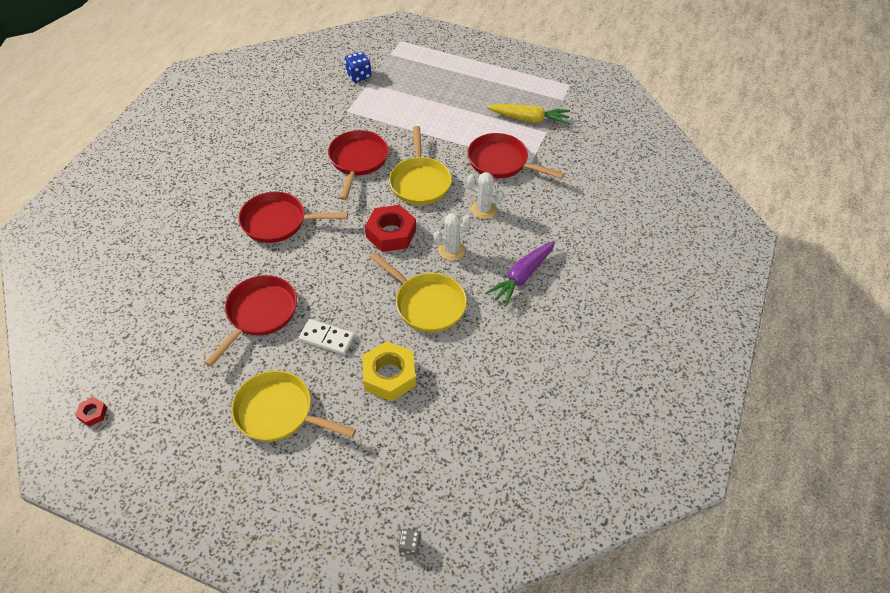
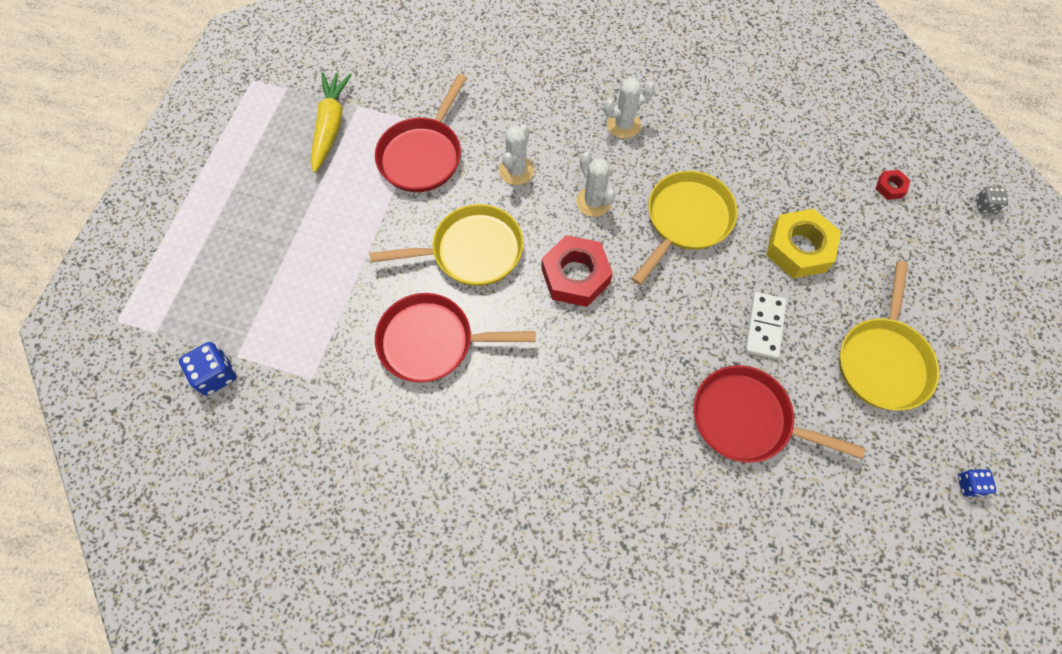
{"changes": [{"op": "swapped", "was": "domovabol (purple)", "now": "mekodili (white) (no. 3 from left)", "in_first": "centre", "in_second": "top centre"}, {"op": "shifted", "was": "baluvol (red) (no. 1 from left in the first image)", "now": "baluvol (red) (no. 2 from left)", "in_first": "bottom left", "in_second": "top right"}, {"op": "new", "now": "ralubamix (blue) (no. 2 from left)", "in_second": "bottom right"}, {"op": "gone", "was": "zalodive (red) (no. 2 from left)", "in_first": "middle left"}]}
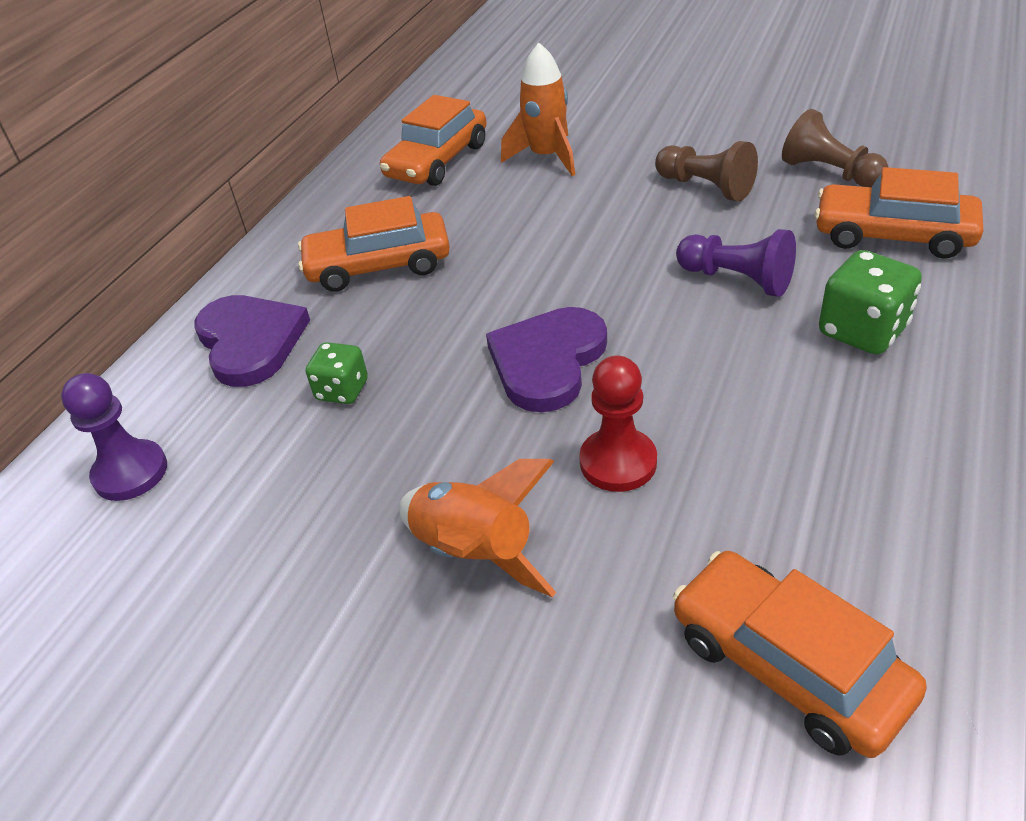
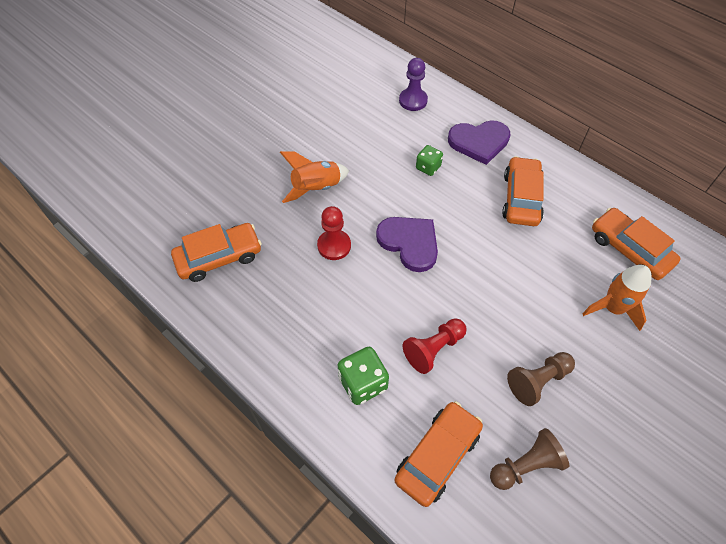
{"changes": [{"op": "repainted", "was": "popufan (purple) (no. 2 from left)", "now": "popufan (red) (no. 2 from left)", "in_first": "top right", "in_second": "centre"}]}
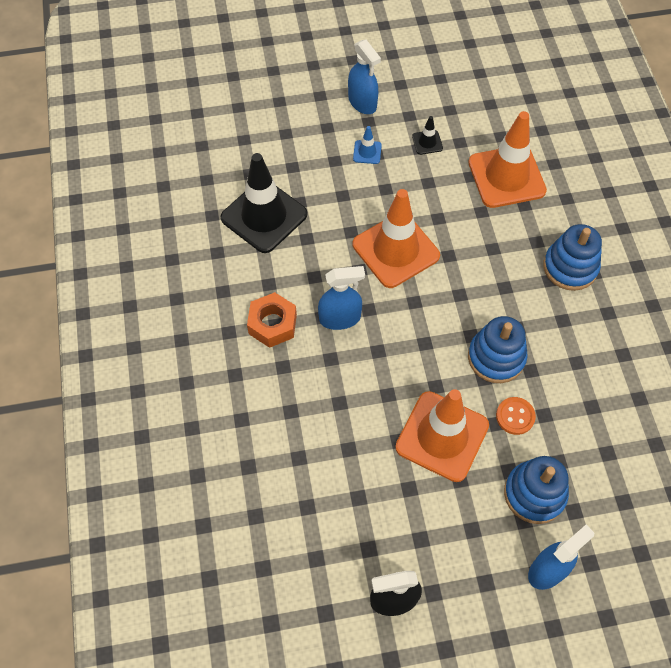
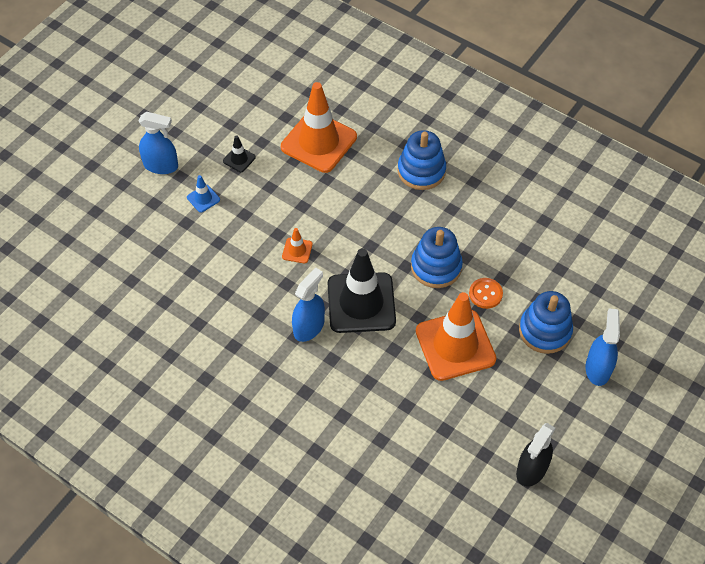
{"changes": [{"op": "scaled", "was": "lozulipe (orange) (no. 1 from left)", "in_first": "centre", "in_second": "centre", "ratio": 0.42}, {"op": "shifted", "was": "lozulipe (black) (no. 1 from left in the first image)", "now": "lozulipe (black) (no. 2 from left)", "in_first": "top centre", "in_second": "centre"}, {"op": "gone", "was": "baluvol (orange)", "in_first": "centre"}]}
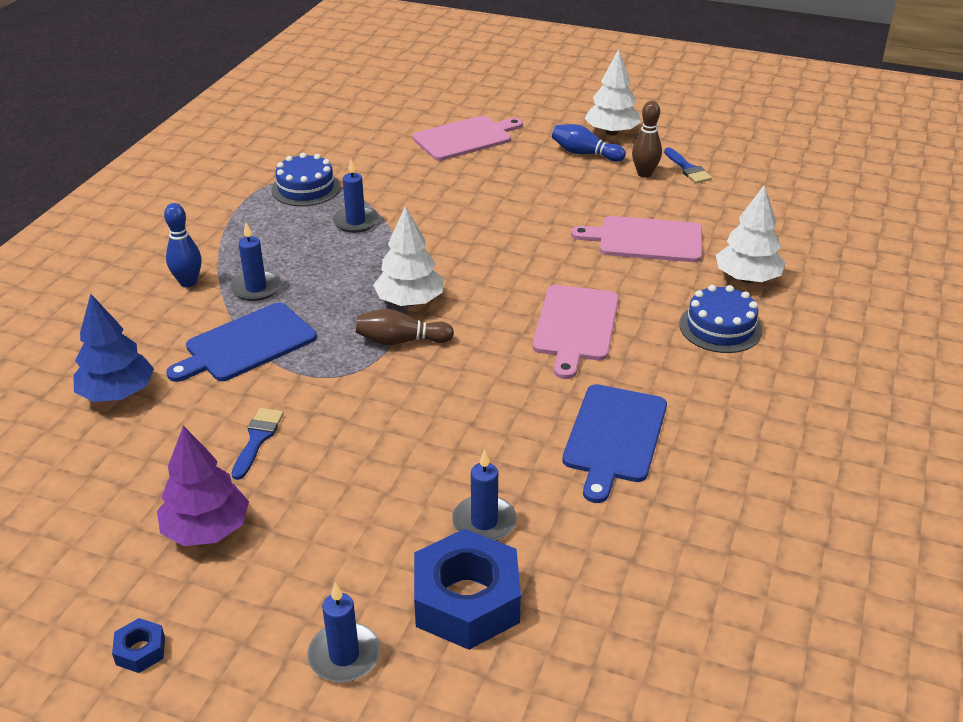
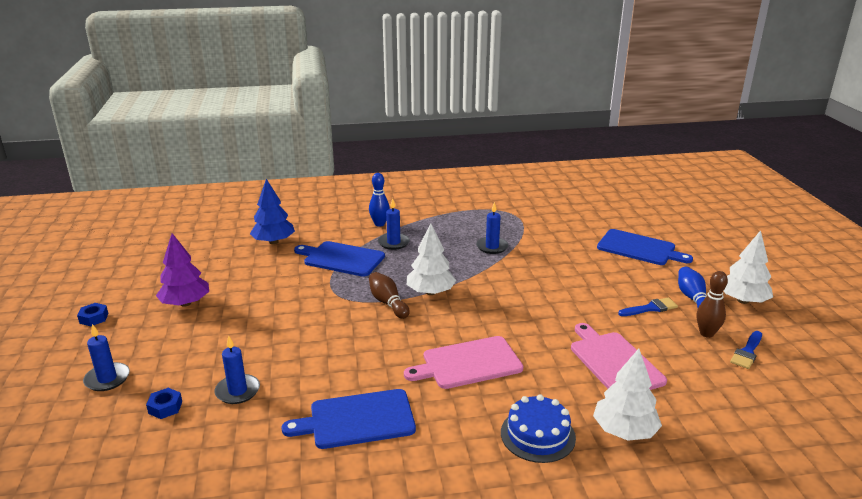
{"changes": [{"op": "scaled", "was": "baluvol (blue) (no. 2 from left)", "in_first": "bottom centre", "in_second": "bottom left", "ratio": 0.43}, {"op": "repainted", "was": "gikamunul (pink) (no. 1 from left)", "now": "gikamunul (blue) (no. 3 from left)", "in_first": "top centre", "in_second": "middle right"}, {"op": "shifted", "was": "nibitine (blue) (no. 1 from left)", "in_first": "middle left", "in_second": "middle right"}, {"op": "gone", "was": "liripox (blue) (no. 1 from left)", "in_first": "top left"}]}
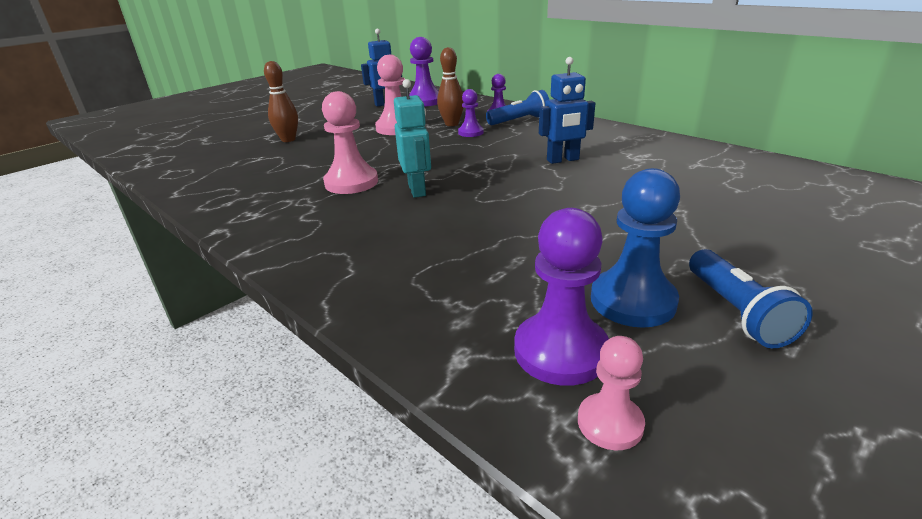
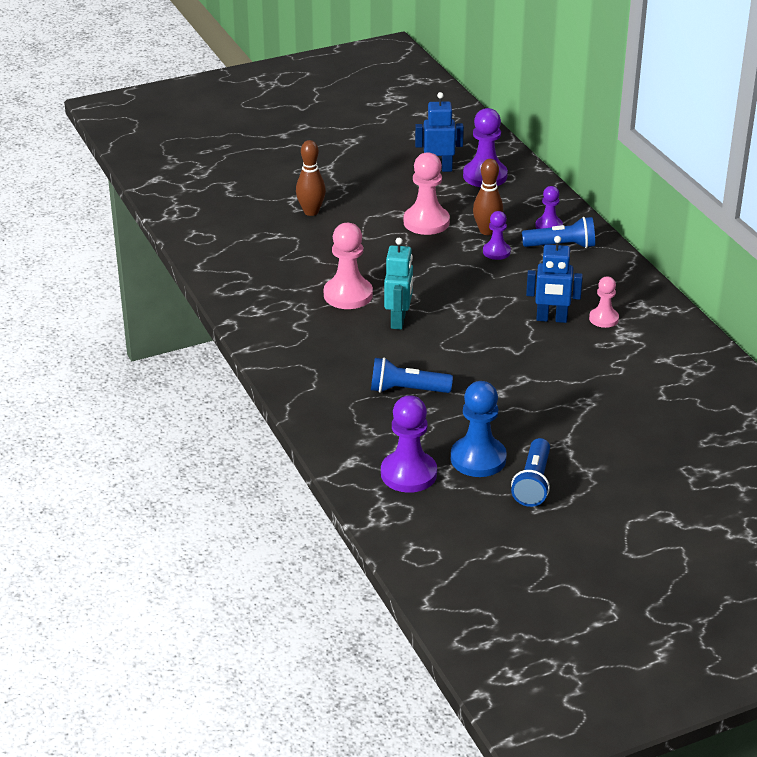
{"changes": [{"op": "new", "now": "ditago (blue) (no. 1 from left)", "in_second": "centre"}, {"op": "shifted", "was": "popufan (pink) (no. 3 from left)", "in_first": "bottom centre", "in_second": "middle right"}]}
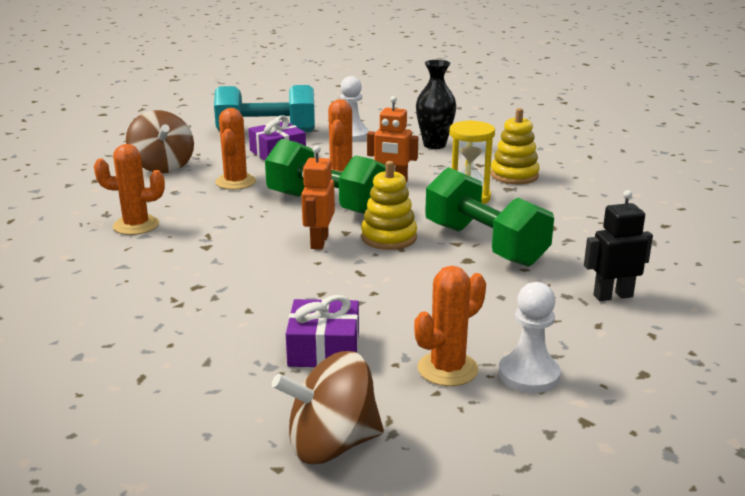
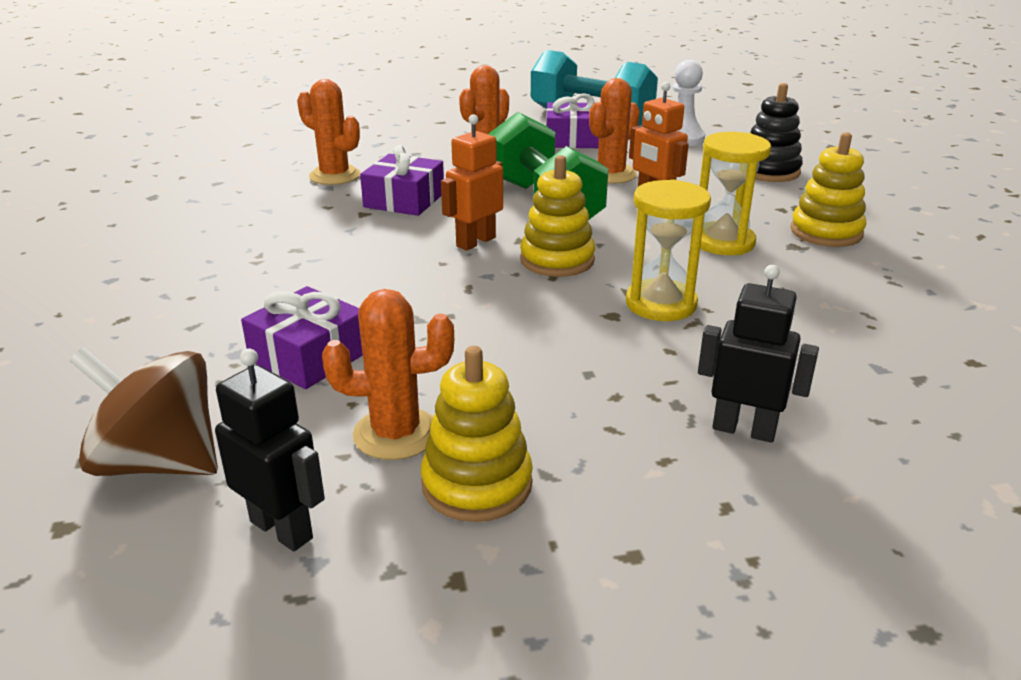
{"changes": [{"op": "new", "now": "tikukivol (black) (no. 1 from left)", "in_second": "middle left"}, {"op": "new", "now": "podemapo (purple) (no. 2 from left)", "in_second": "top centre"}, {"op": "swapped", "was": "popufan (white) (no. 2 from left)", "now": "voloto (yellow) (no. 1 from left)", "in_first": "bottom right", "in_second": "centre"}, {"op": "swapped", "was": "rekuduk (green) (no. 2 from left)", "now": "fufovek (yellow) (no. 1 from left)", "in_first": "centre", "in_second": "centre"}, {"op": "swapped", "was": "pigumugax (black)", "now": "voloto (black)", "in_first": "top centre", "in_second": "top right"}, {"op": "gone", "was": "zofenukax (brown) (no. 1 from left)", "in_first": "top left"}]}
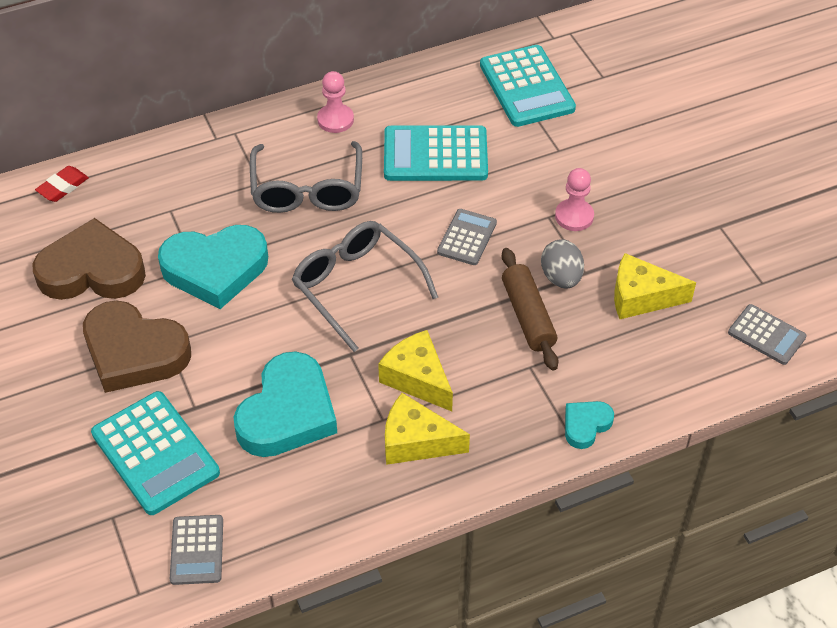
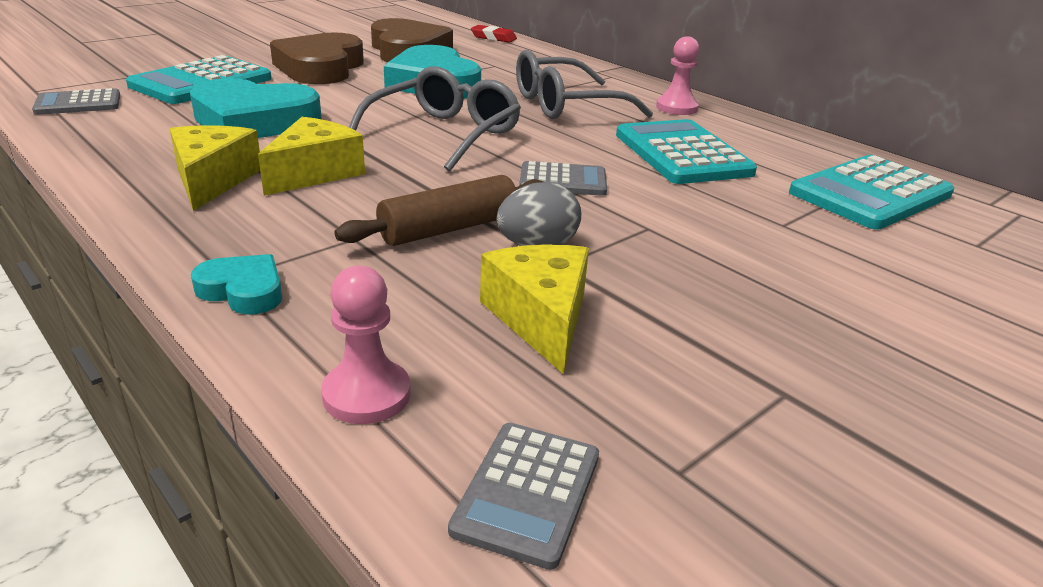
{"changes": [{"op": "shifted", "was": "popufan (pink) (no. 2 from left in the first image)", "now": "popufan (pink) (no. 1 from left)", "in_first": "top right", "in_second": "centre"}]}
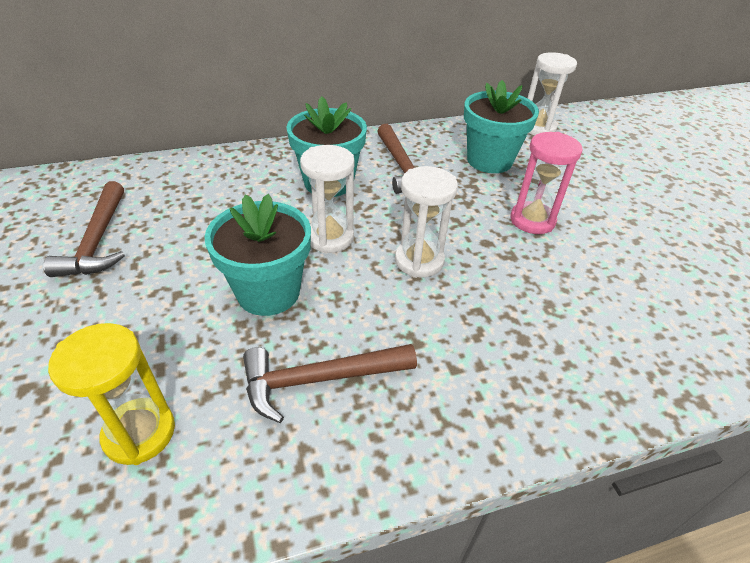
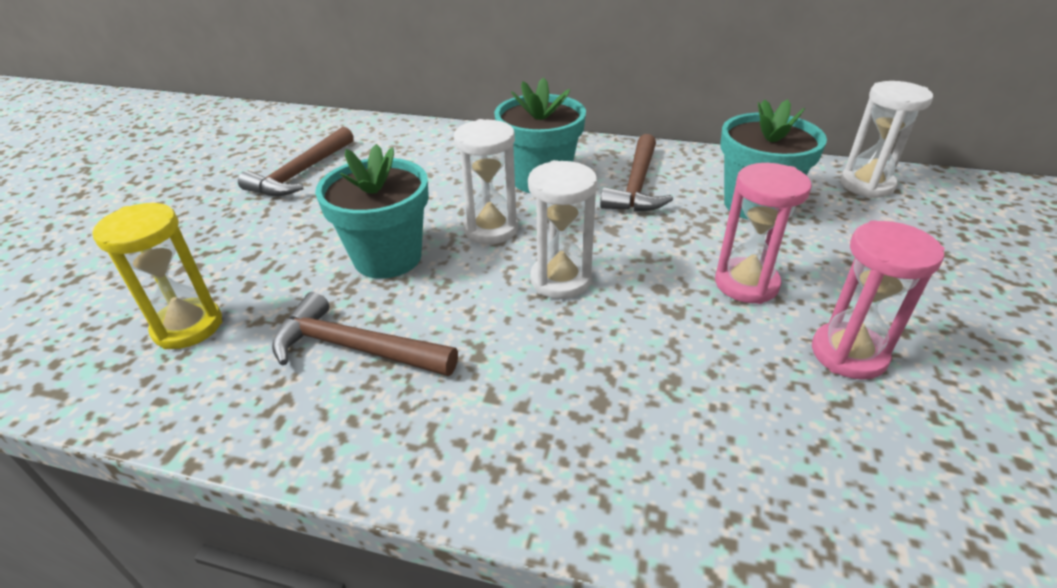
{"changes": [{"op": "new", "now": "fufovek (pink) (no. 2 from left)", "in_second": "middle right"}]}
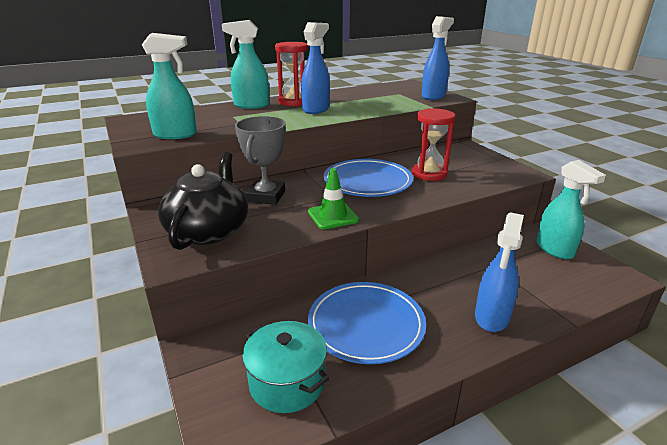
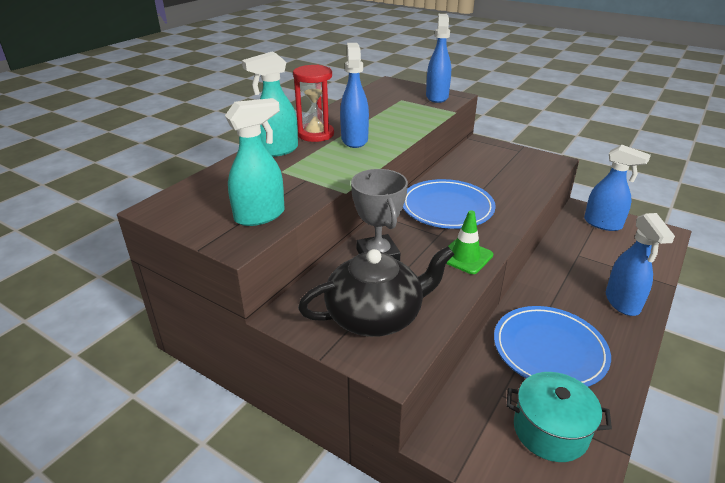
{"changes": [{"op": "rotated", "was": "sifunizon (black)", "in_first": "middle left", "in_second": "centre", "clockwise": 90}, {"op": "repainted", "was": "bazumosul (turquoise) (no. 3 from left)", "now": "bazumosul (blue) (no. 3 from left)", "in_first": "middle right", "in_second": "middle right"}, {"op": "gone", "was": "fufovek (red) (no. 2 from left)", "in_first": "top centre"}]}
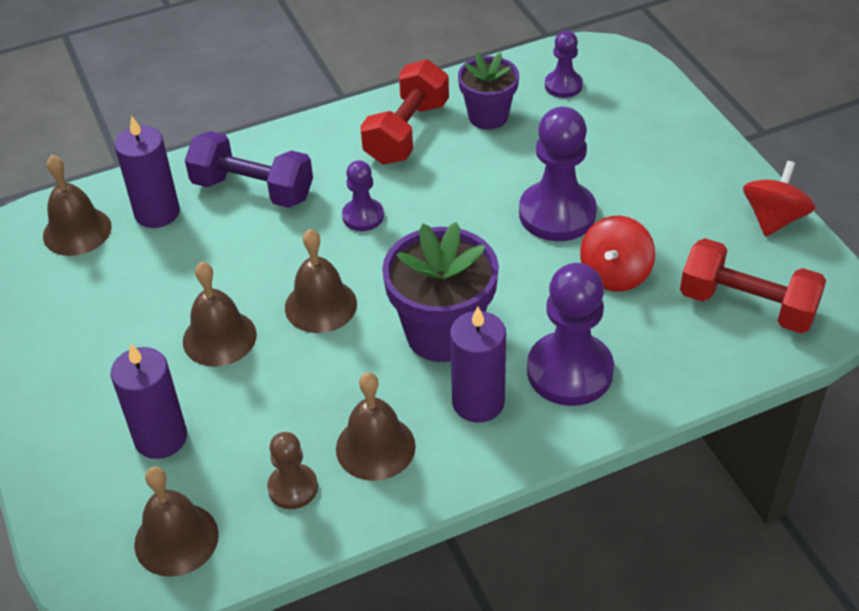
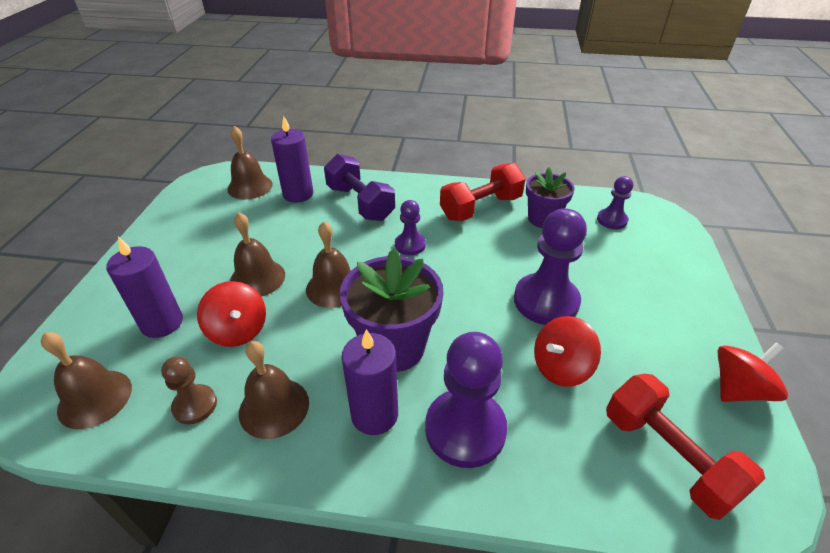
{"changes": [{"op": "new", "now": "zofenukax (red) (no. 1 from left)", "in_second": "middle left"}]}
